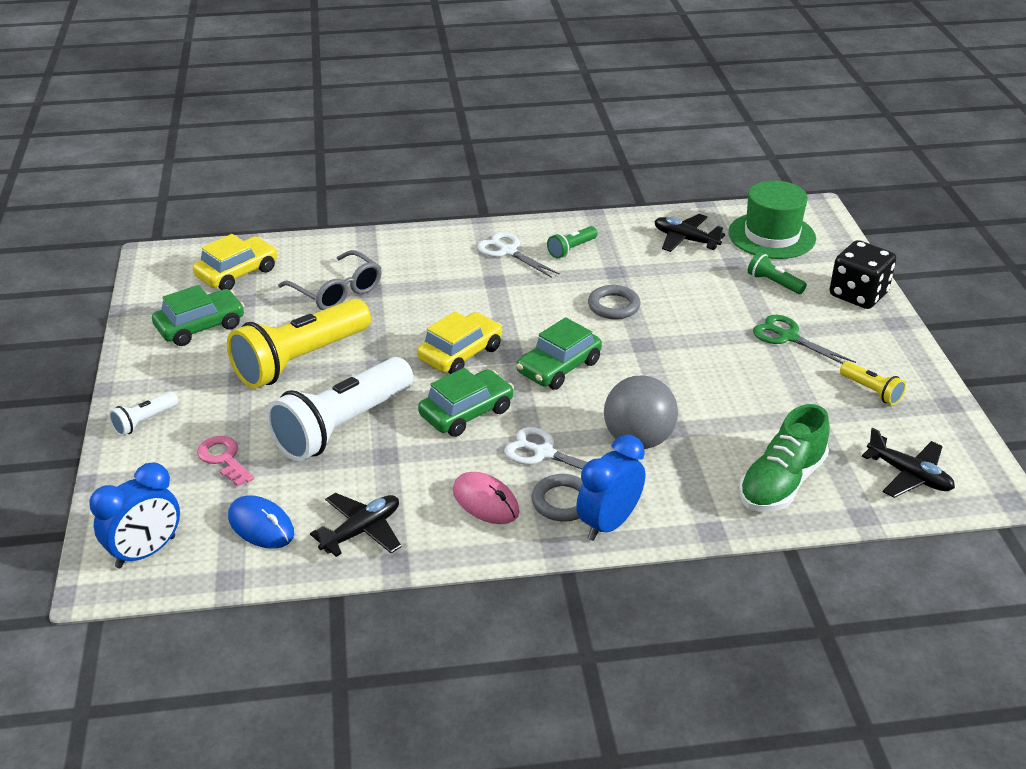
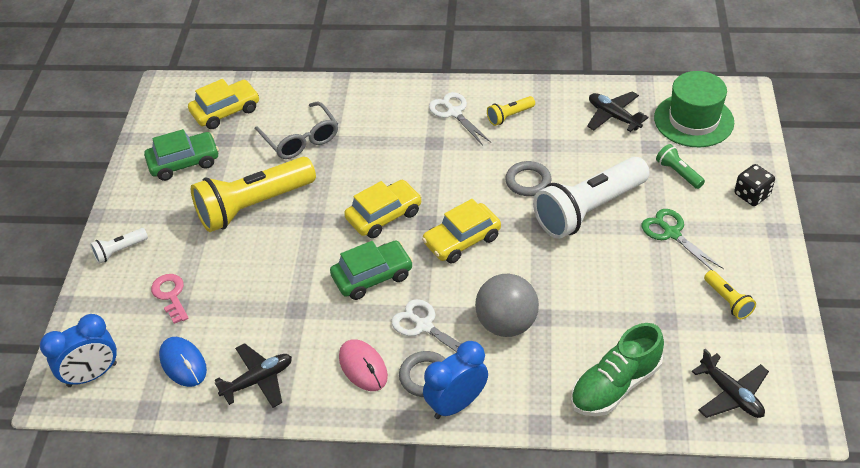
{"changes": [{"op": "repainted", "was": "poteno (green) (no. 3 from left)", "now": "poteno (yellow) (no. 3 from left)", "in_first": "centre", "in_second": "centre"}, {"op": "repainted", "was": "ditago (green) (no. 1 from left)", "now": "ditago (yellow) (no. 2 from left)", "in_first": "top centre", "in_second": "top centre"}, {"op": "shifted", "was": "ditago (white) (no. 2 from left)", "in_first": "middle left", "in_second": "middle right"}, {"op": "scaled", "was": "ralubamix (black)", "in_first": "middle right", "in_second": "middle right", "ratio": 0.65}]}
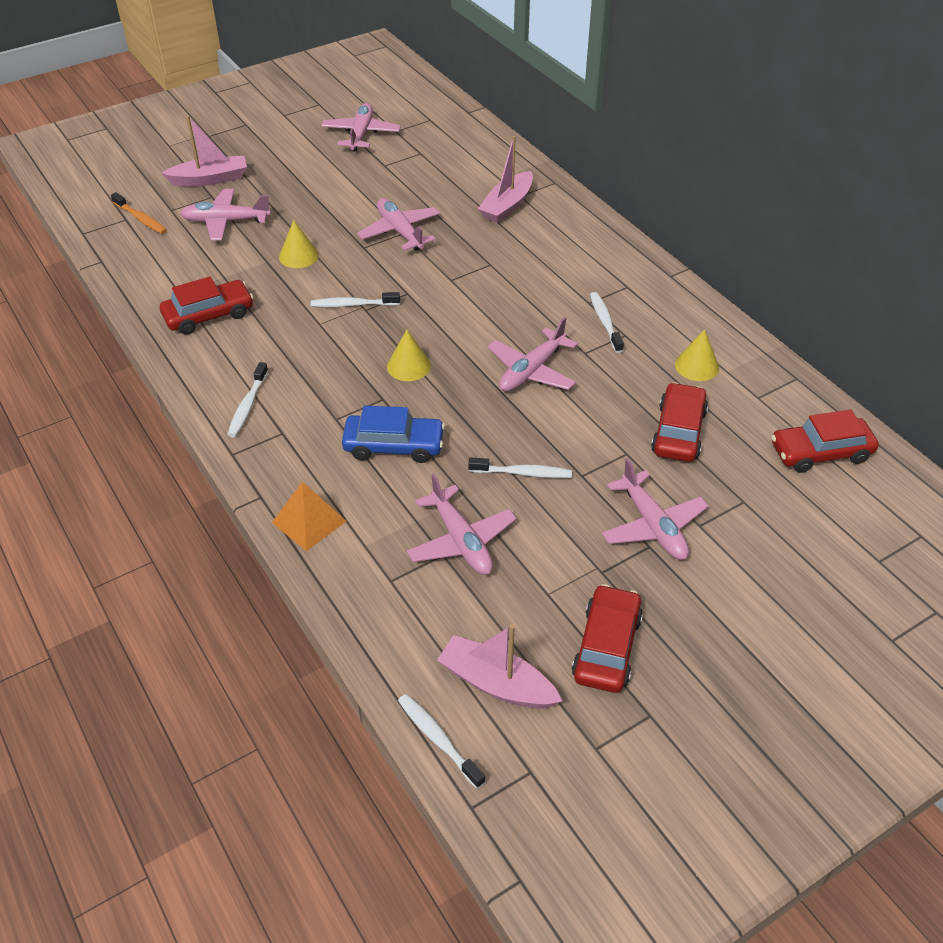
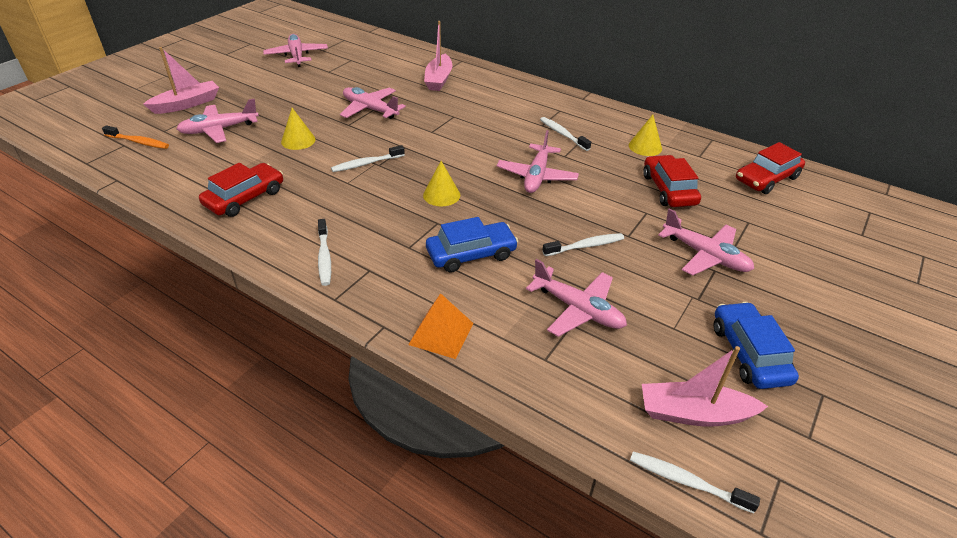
{"changes": [{"op": "repainted", "was": "poteno (red) (no. 2 from left)", "now": "poteno (blue) (no. 2 from left)", "in_first": "bottom centre", "in_second": "middle right"}]}
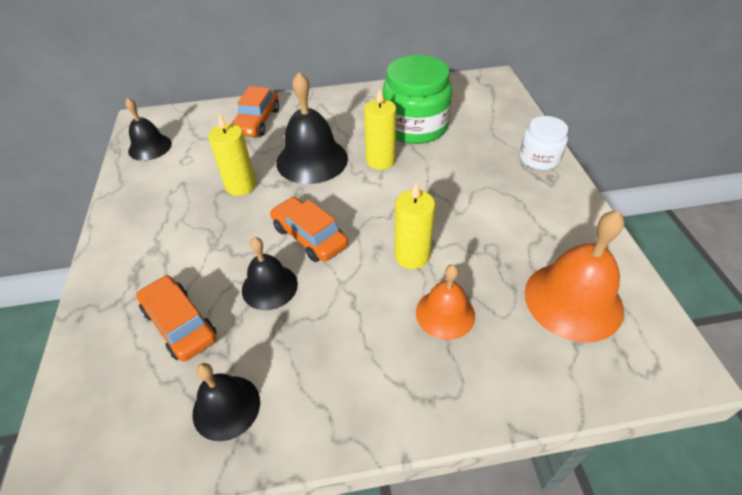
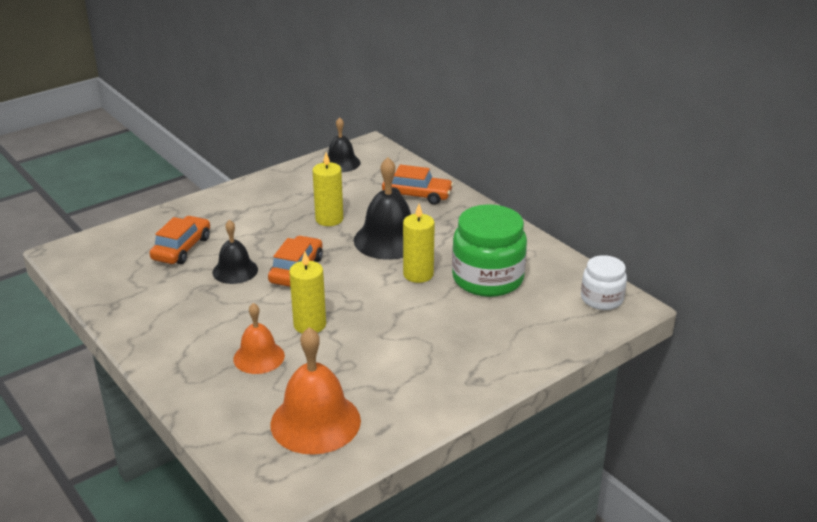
{"changes": [{"op": "rotated", "was": "poteno (orange) (no. 2 from left in the first image)", "in_first": "top centre", "in_second": "centre", "clockwise": -150}, {"op": "shifted", "was": "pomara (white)", "in_first": "top right", "in_second": "middle right"}, {"op": "gone", "was": "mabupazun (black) (no. 2 from left)", "in_first": "bottom left"}]}
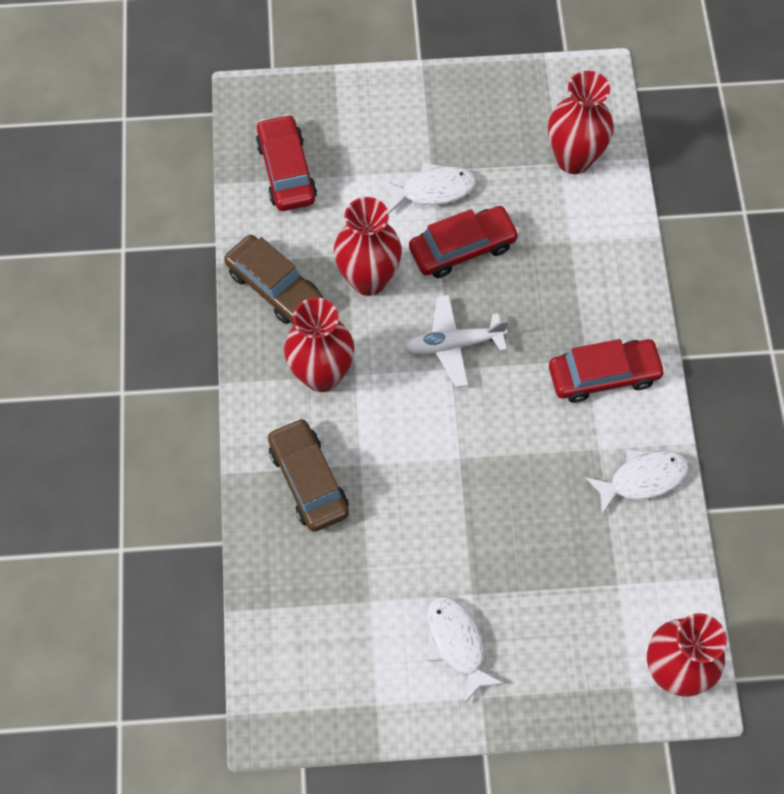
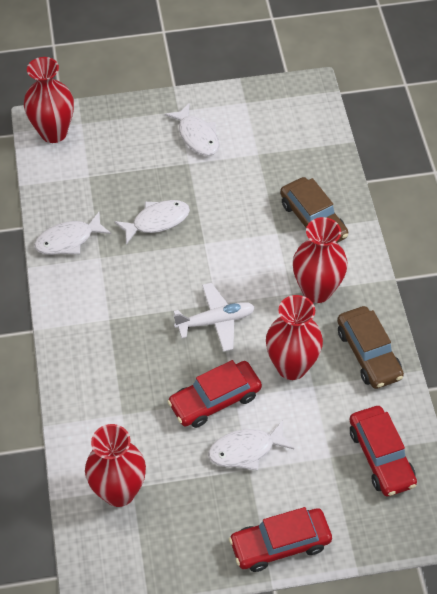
{"changes": [{"op": "new", "now": "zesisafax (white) (no. 2 from left)", "in_second": "centre"}, {"op": "shifted", "was": "poteno (red) (no. 3 from left in the first image)", "now": "poteno (red) (no. 2 from left)", "in_first": "middle right", "in_second": "bottom centre"}, {"op": "rotated", "was": "poteno (brown) (no. 1 from left in the first image)", "in_first": "centre", "in_second": "middle right", "clockwise": -150}]}
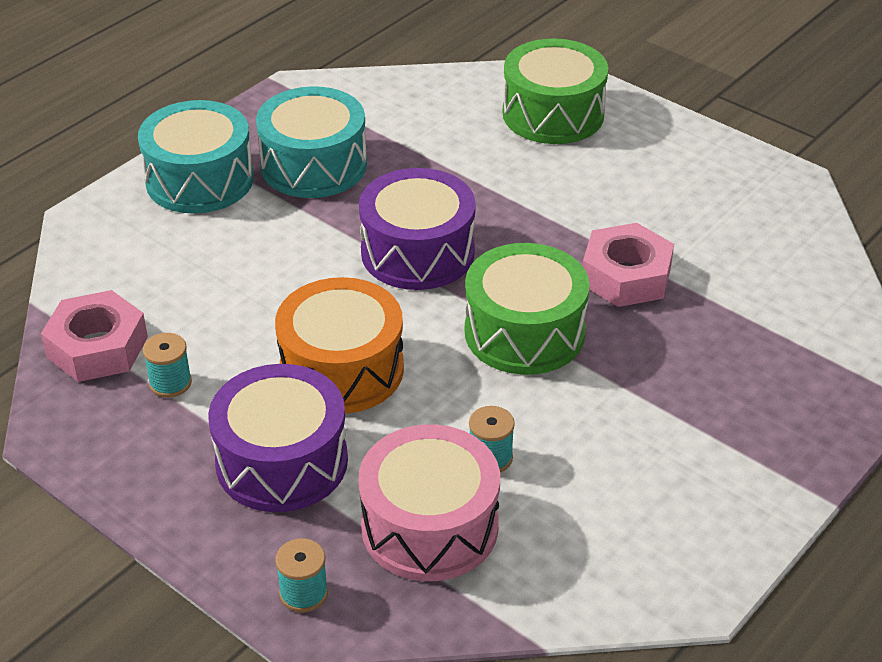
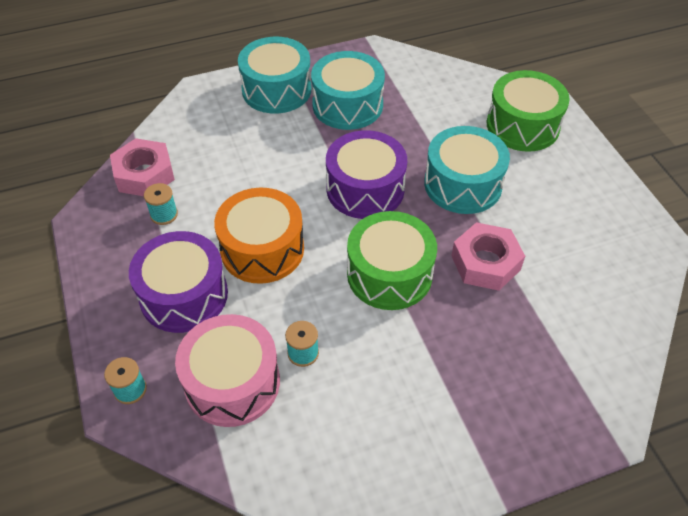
{"changes": [{"op": "new", "now": "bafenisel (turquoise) (no. 3 from left)", "in_second": "top right"}]}
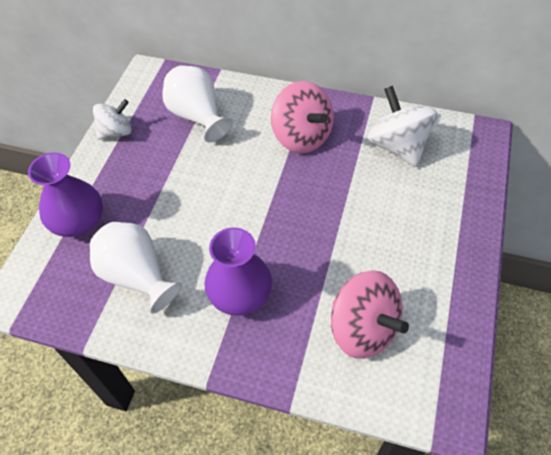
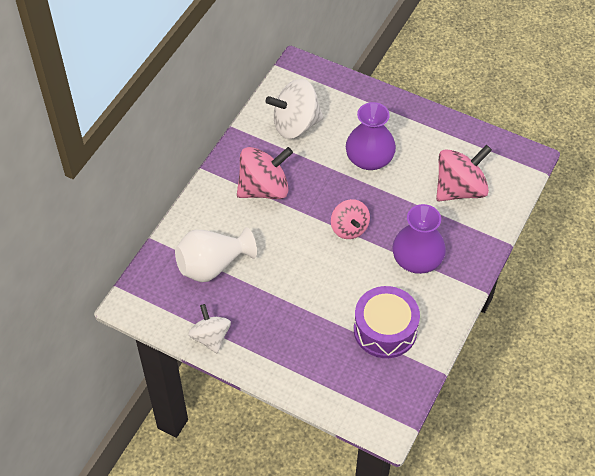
{"changes": [{"op": "new", "now": "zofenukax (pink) (no. 2 from left)", "in_second": "centre"}, {"op": "shifted", "was": "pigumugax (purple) (no. 1 from left)", "in_first": "middle left", "in_second": "top centre"}, {"op": "swapped", "was": "pigumugax (white) (no. 1 from left)", "now": "bafenisel (purple)", "in_first": "middle left", "in_second": "bottom centre"}]}
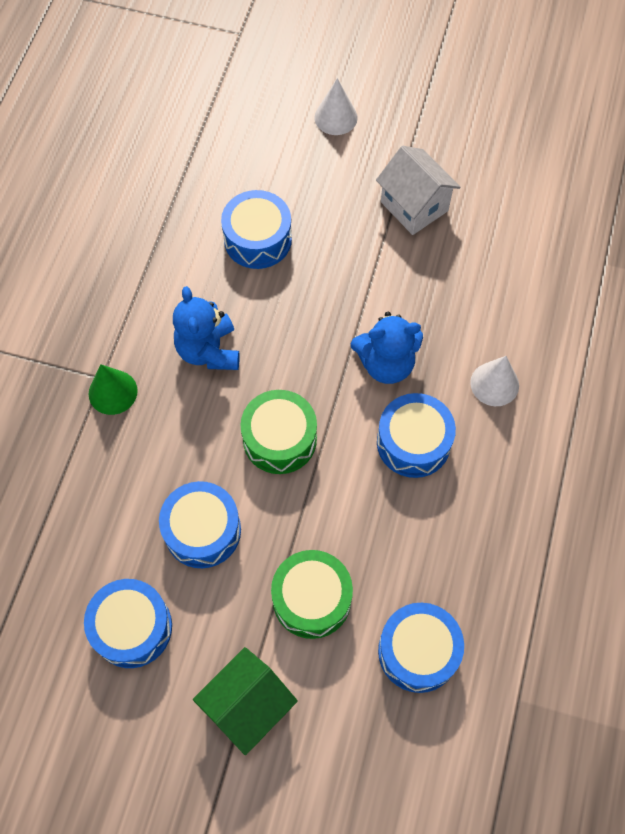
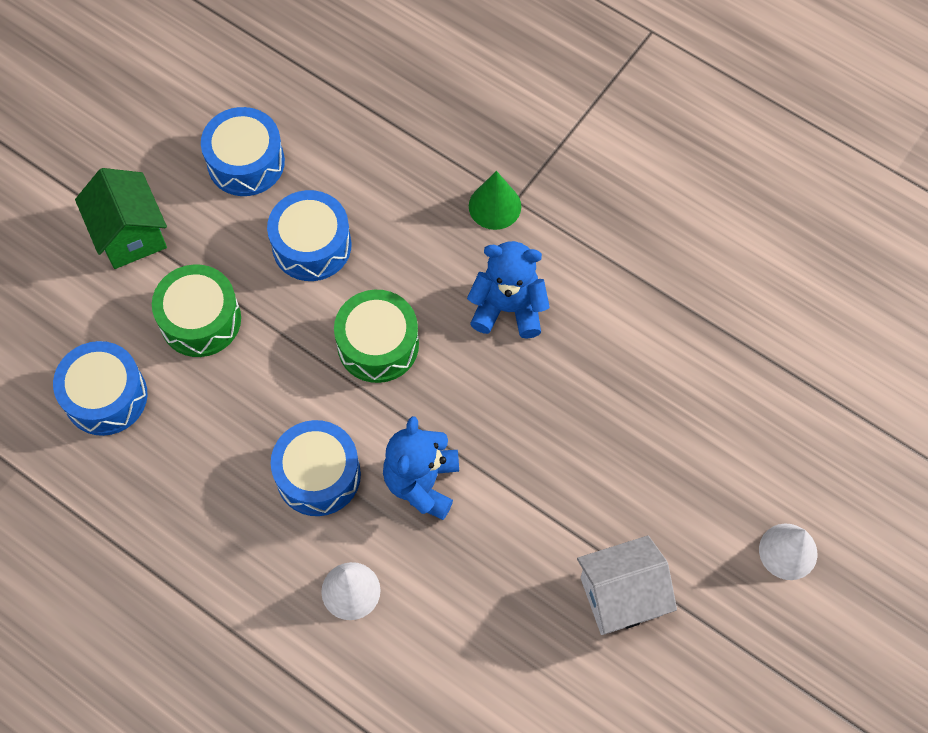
{"changes": [{"op": "gone", "was": "bafenisel (blue) (no. 3 from left)", "in_first": "top centre"}]}
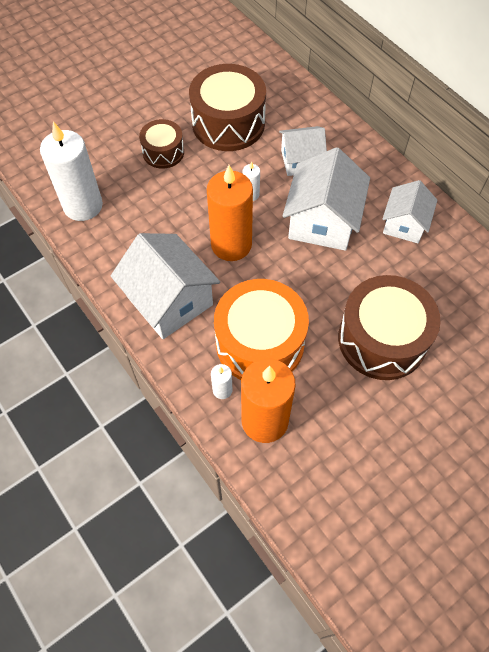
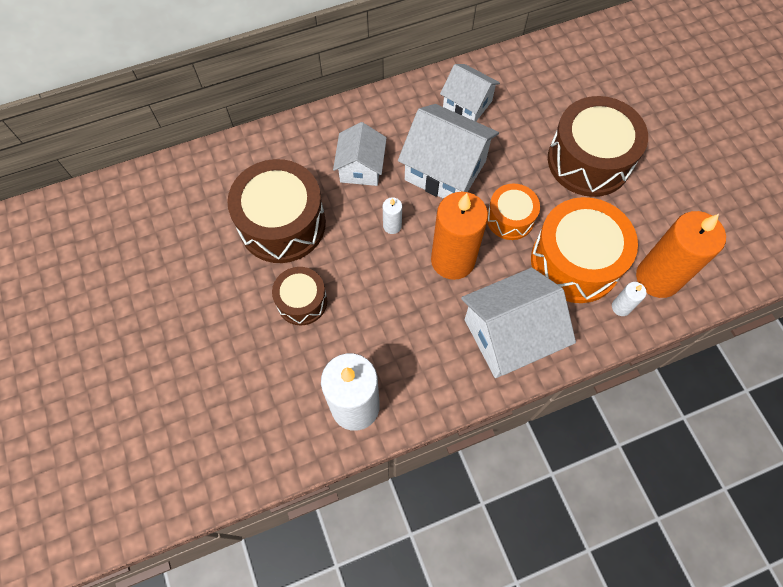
{"changes": [{"op": "new", "now": "bafenisel (orange) (no. 1 from left)", "in_second": "centre"}]}
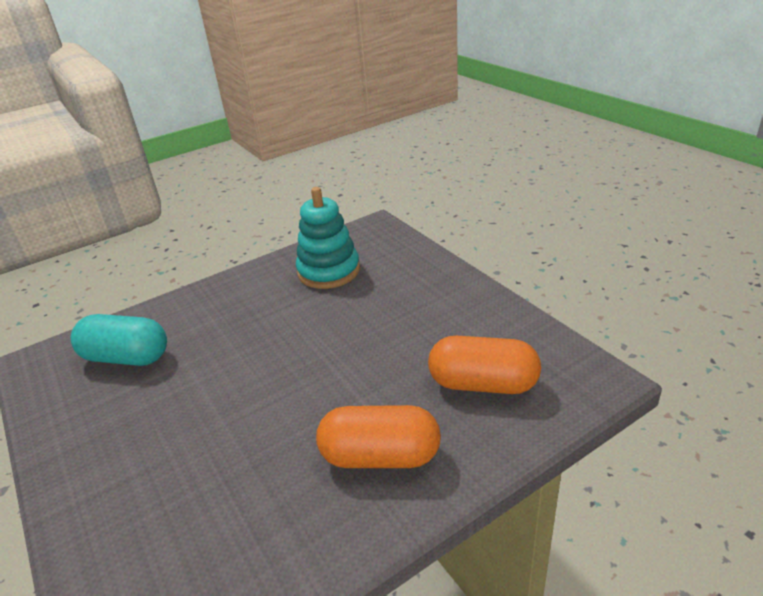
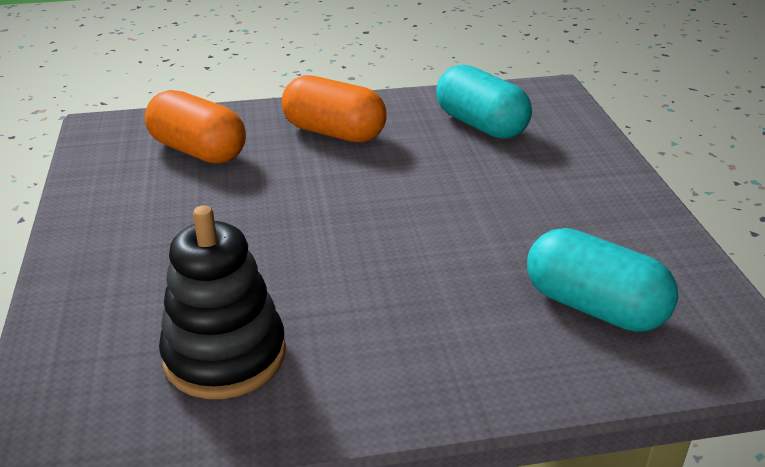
{"changes": [{"op": "repainted", "was": "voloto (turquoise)", "now": "voloto (black)", "in_first": "centre", "in_second": "middle left"}, {"op": "new", "now": "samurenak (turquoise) (no. 1 from left)", "in_second": "top centre"}]}
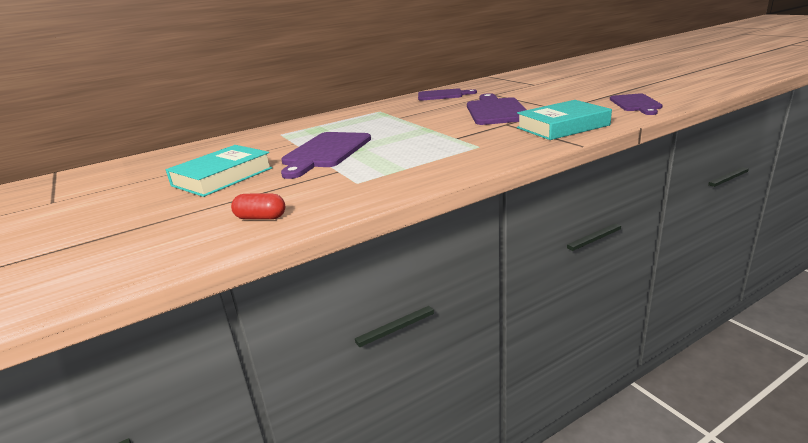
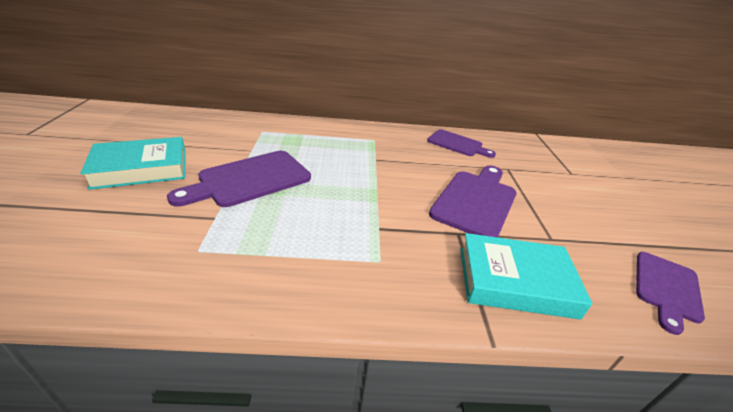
{"changes": [{"op": "gone", "was": "samurenak (red)", "in_first": "middle left"}]}
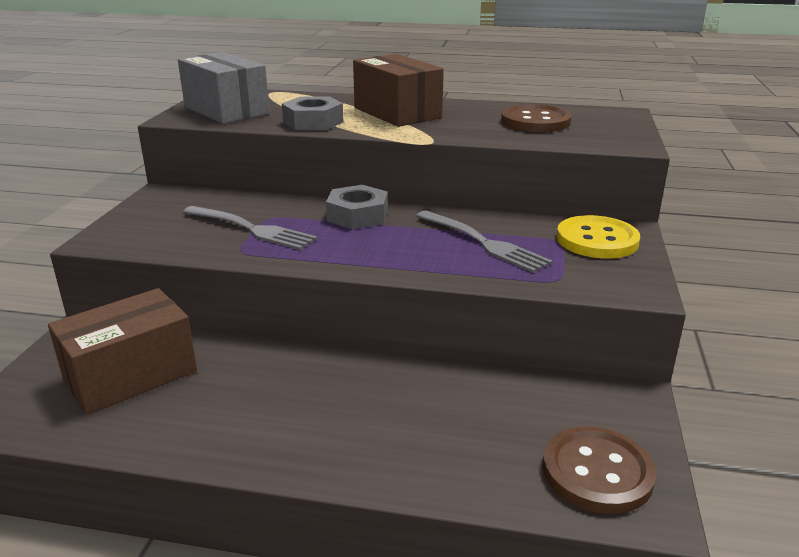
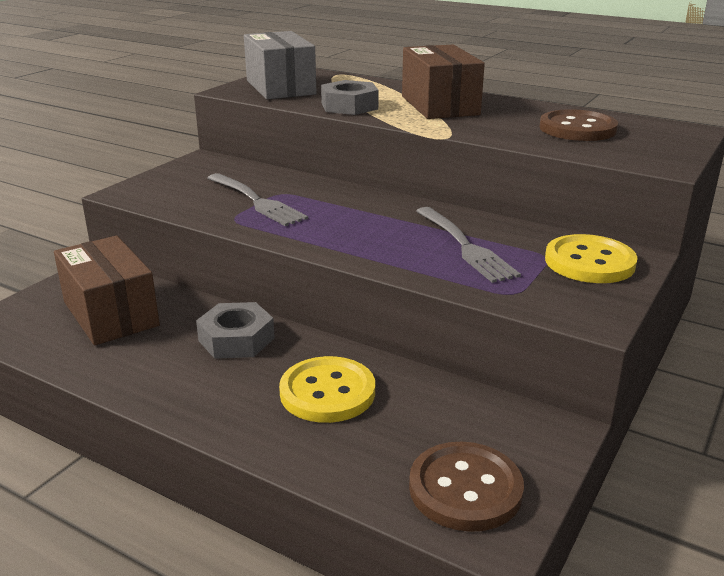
{"changes": [{"op": "rotated", "was": "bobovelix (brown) (no. 1 from left)", "in_first": "middle left", "in_second": "middle left", "clockwise": 75}, {"op": "shifted", "was": "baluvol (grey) (no. 2 from left in the first image)", "now": "baluvol (grey) (no. 1 from left)", "in_first": "centre", "in_second": "middle left"}, {"op": "new", "now": "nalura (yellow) (no. 1 from left)", "in_second": "bottom centre"}]}
